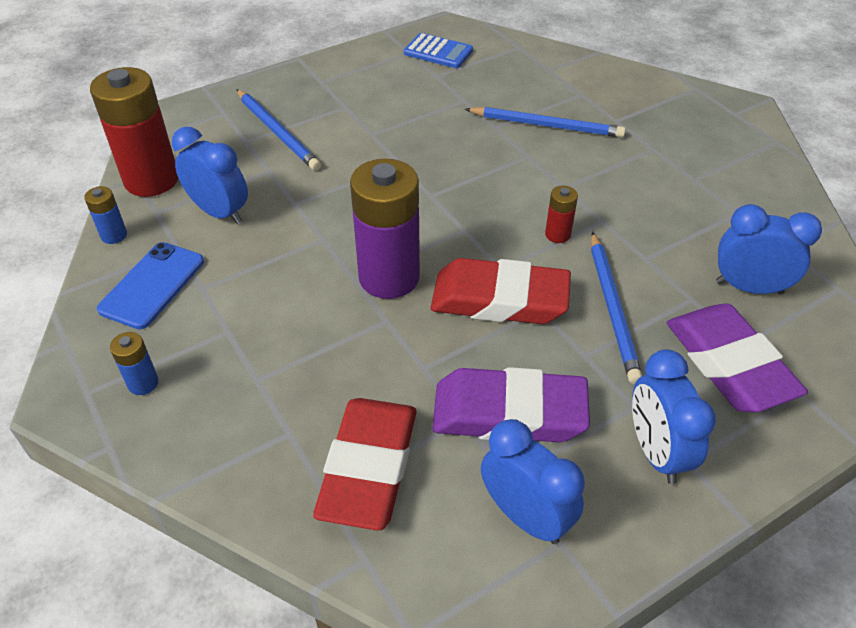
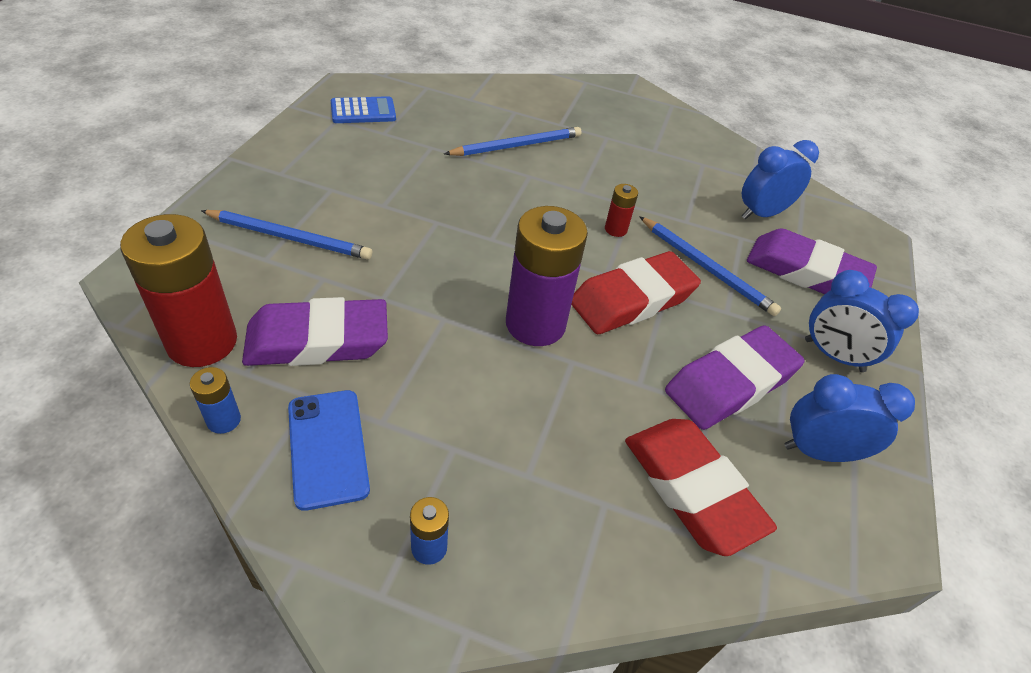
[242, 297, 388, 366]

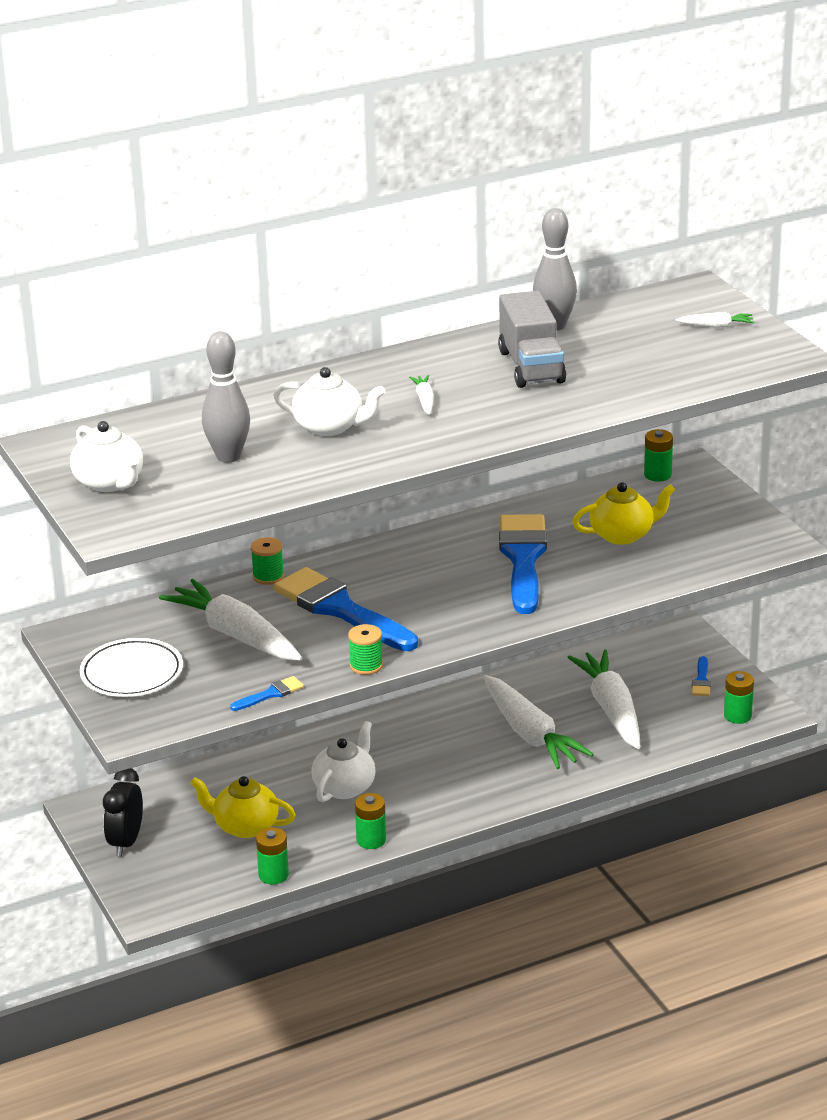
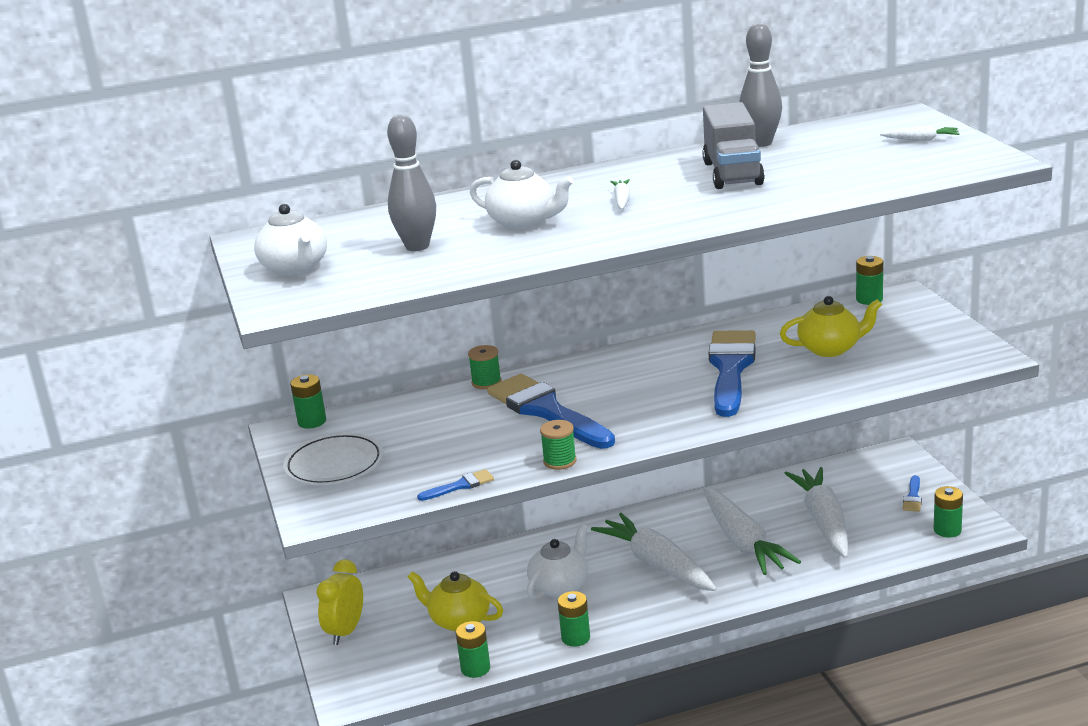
[290, 374, 326, 428]
[591, 513, 717, 591]
[316, 559, 363, 645]

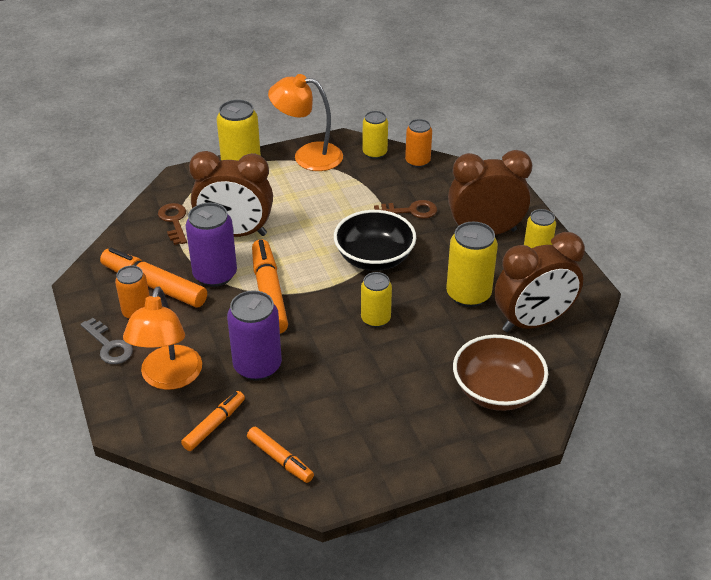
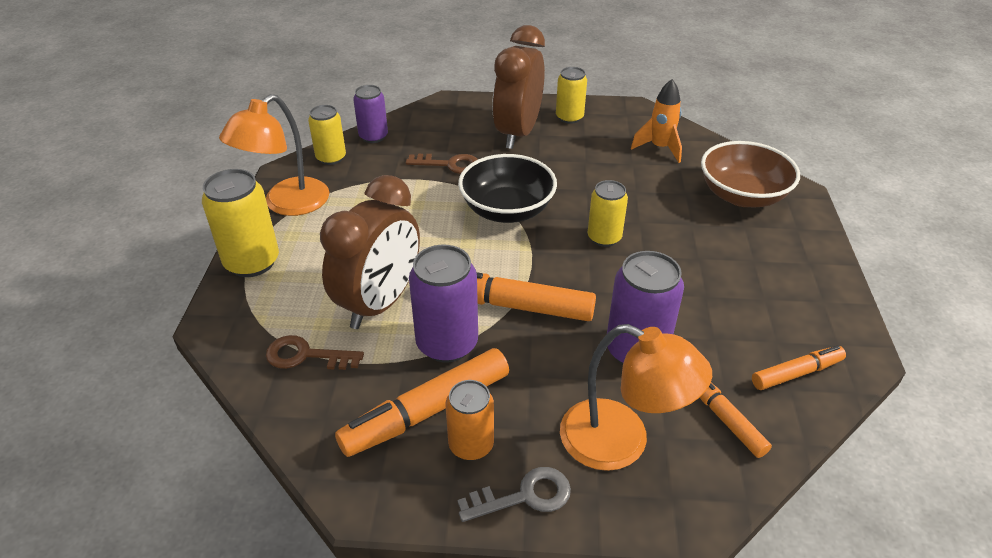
[446, 222, 498, 307] (first image)
[631, 79, 682, 163]
[353, 85, 388, 143]
[406, 154, 478, 174]

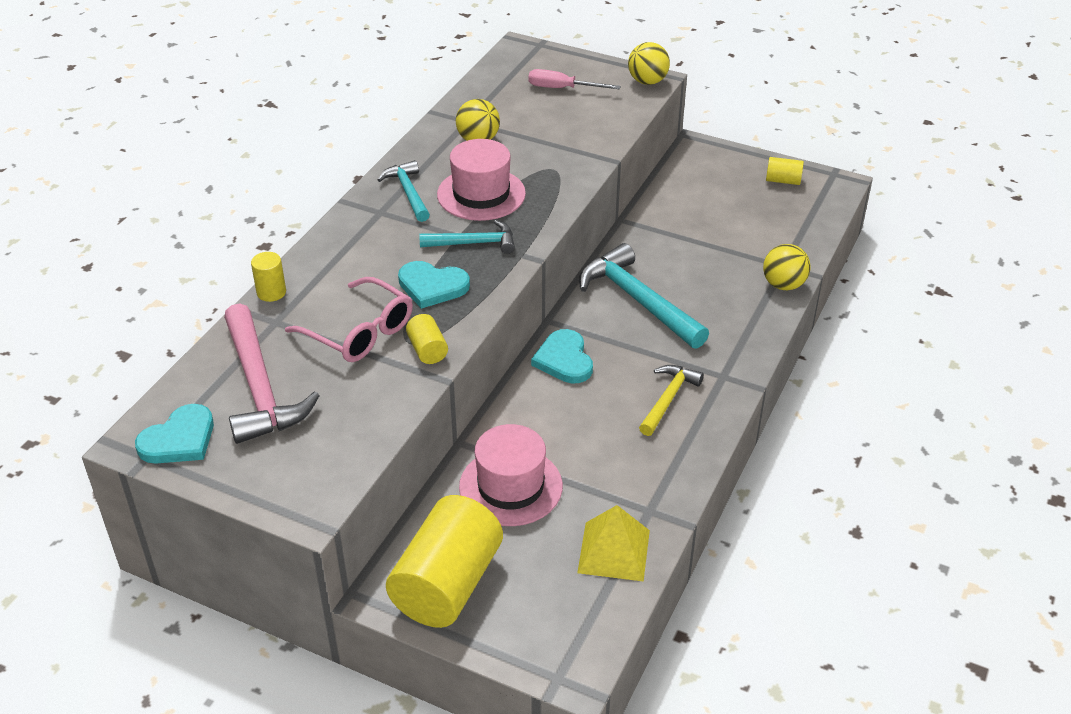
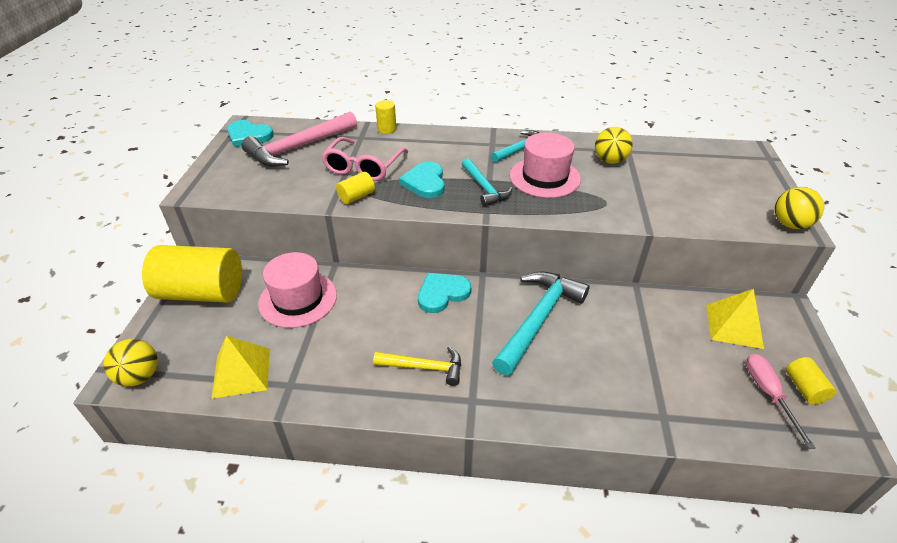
[706, 289, 764, 349]
[746, 354, 815, 449]
[103, 339, 158, 386]

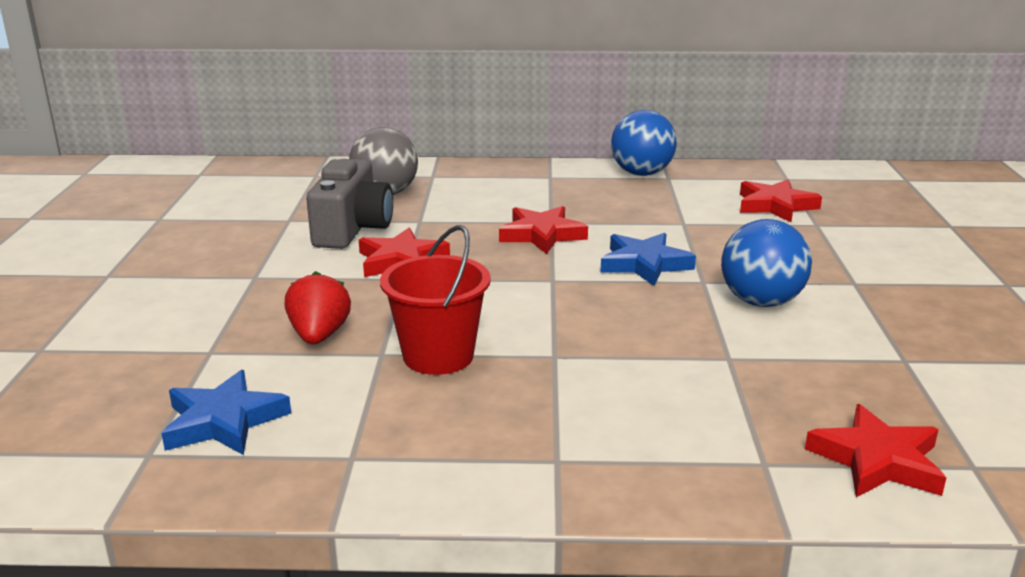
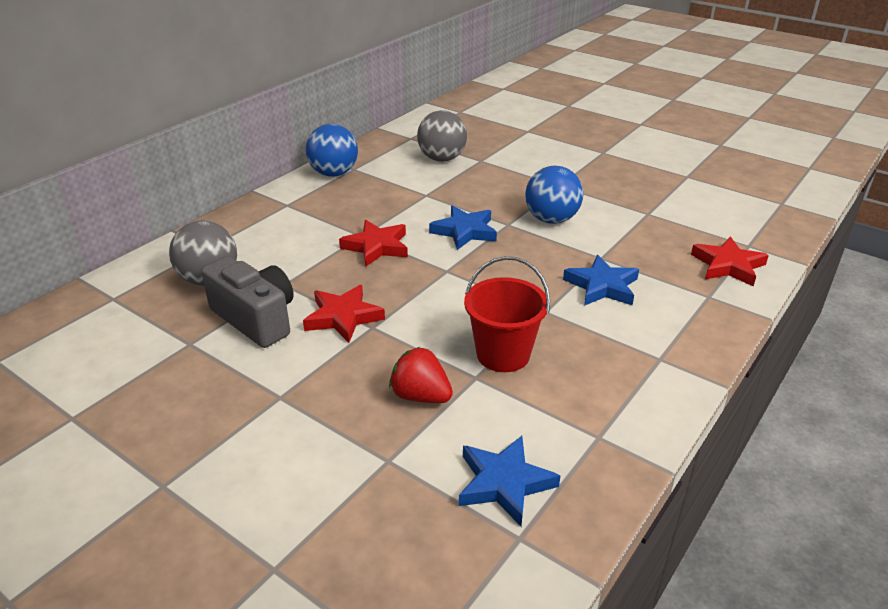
[563, 255, 639, 306]
[417, 110, 467, 162]

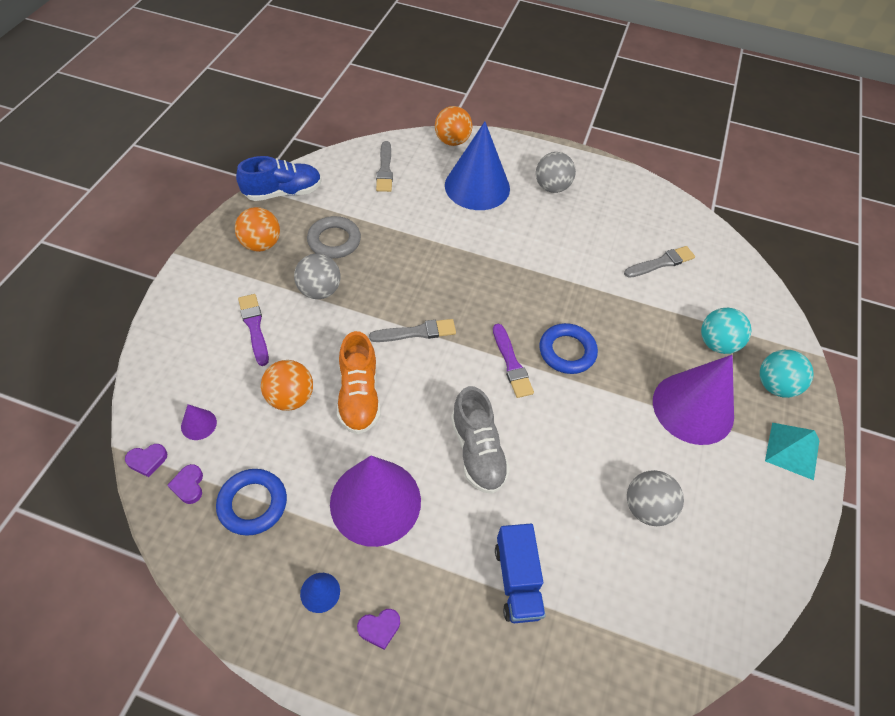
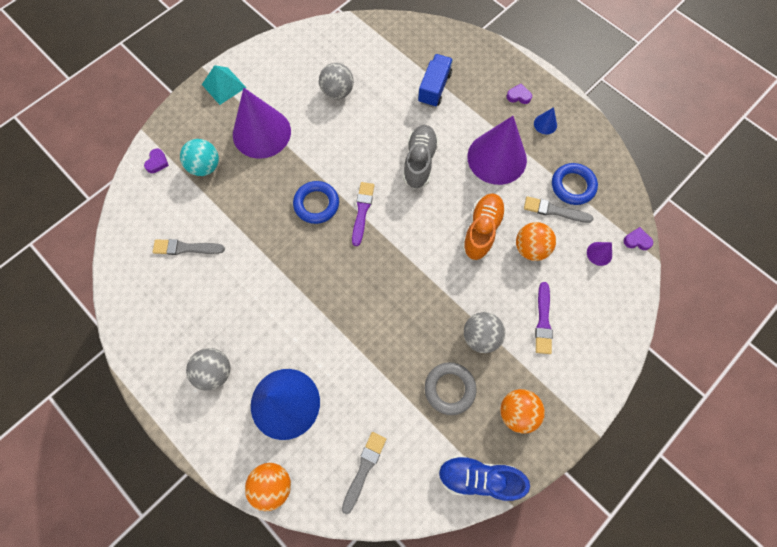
[760, 350, 814, 398] (first image)
[144, 148, 169, 173]
[524, 196, 594, 223]

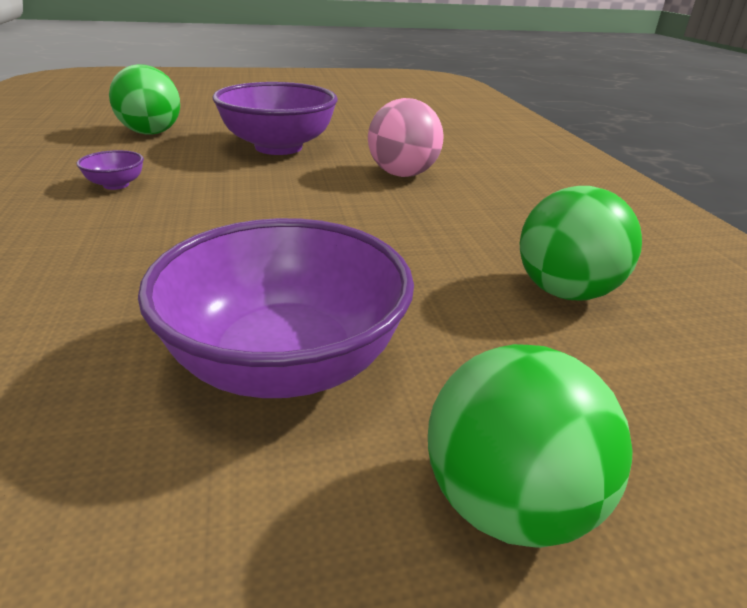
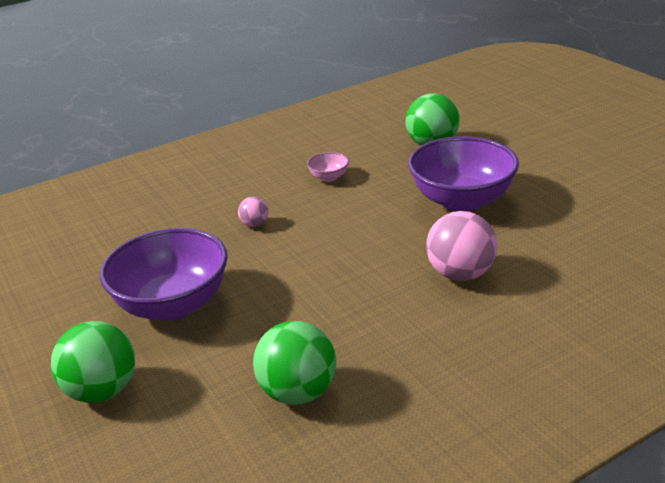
[238, 197, 268, 227]
[307, 152, 349, 182]

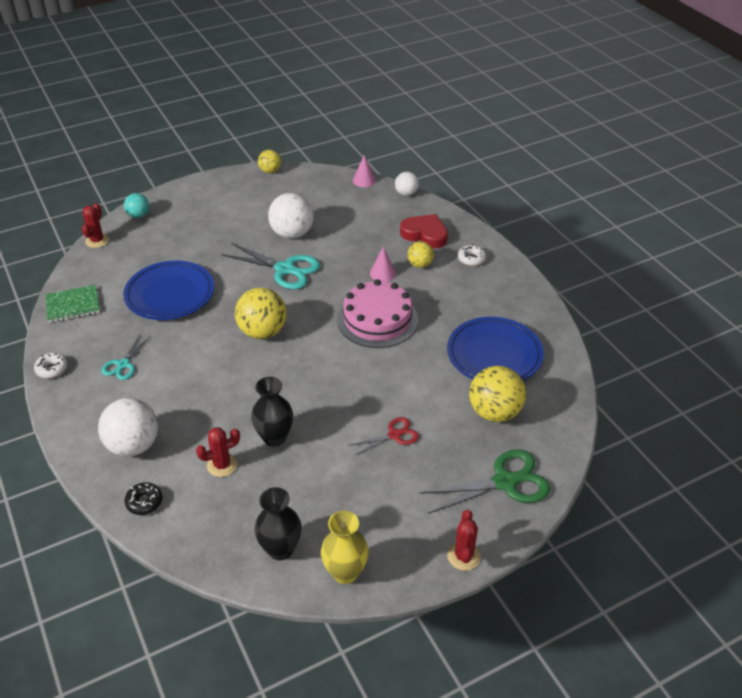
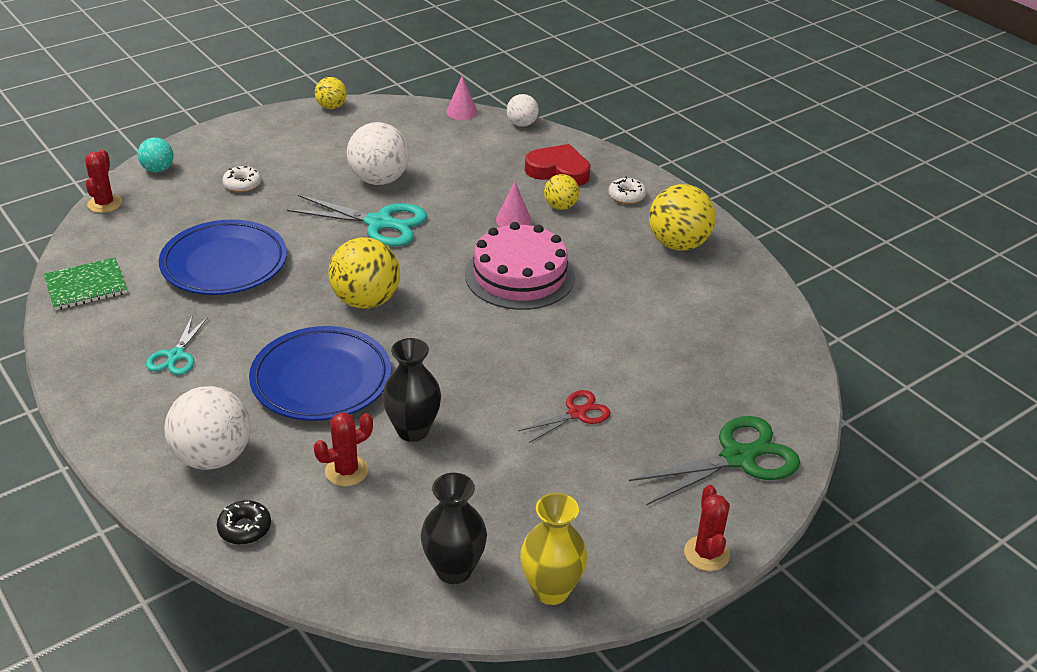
[222, 166, 261, 192]
[249, 326, 391, 421]
[649, 184, 716, 251]

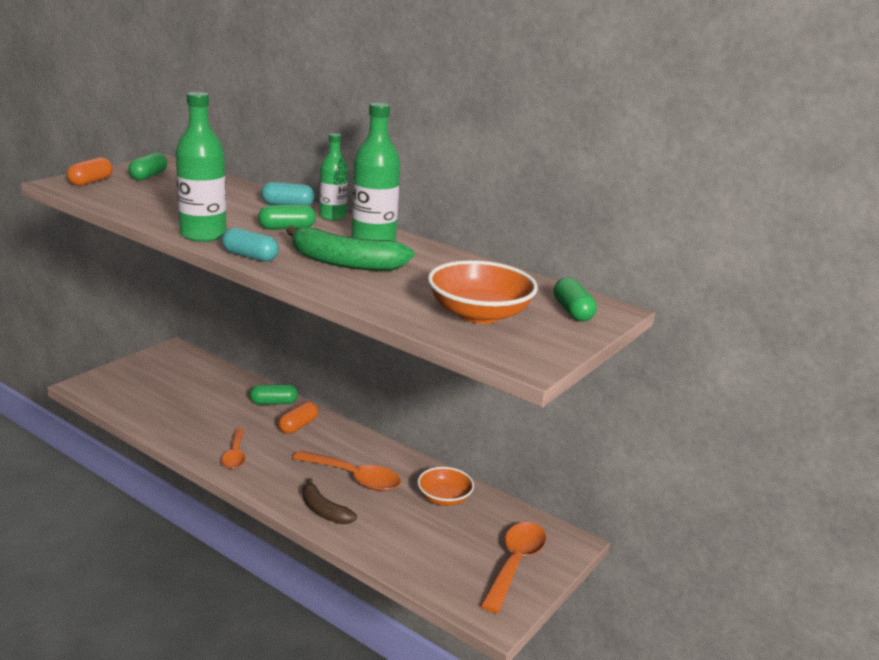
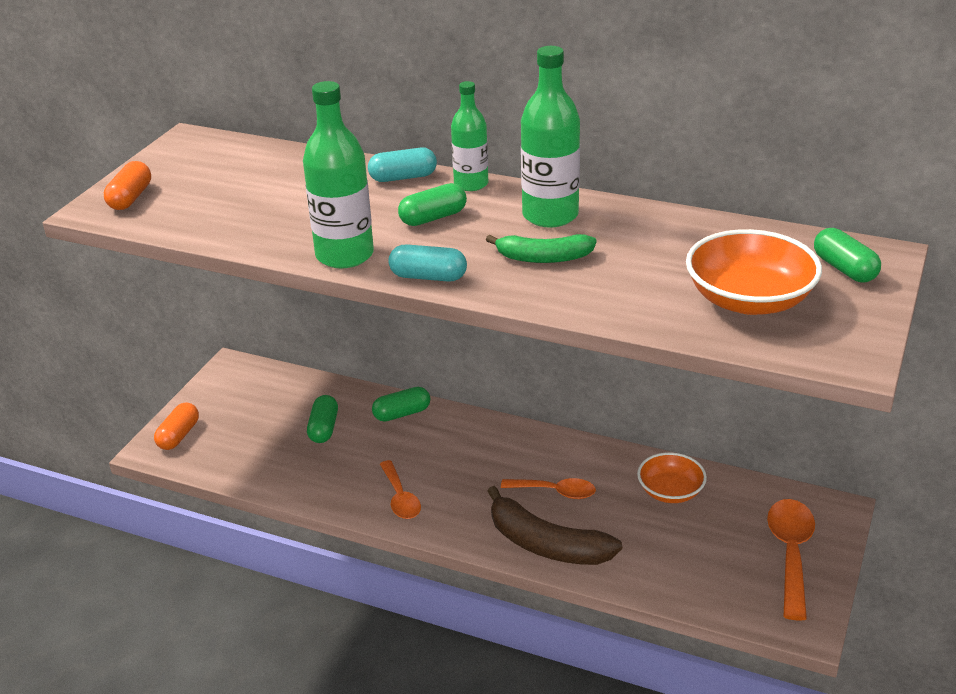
[307, 395, 338, 443]
[154, 402, 199, 450]
[486, 234, 597, 263]
[501, 478, 596, 499]
[487, 486, 622, 565]

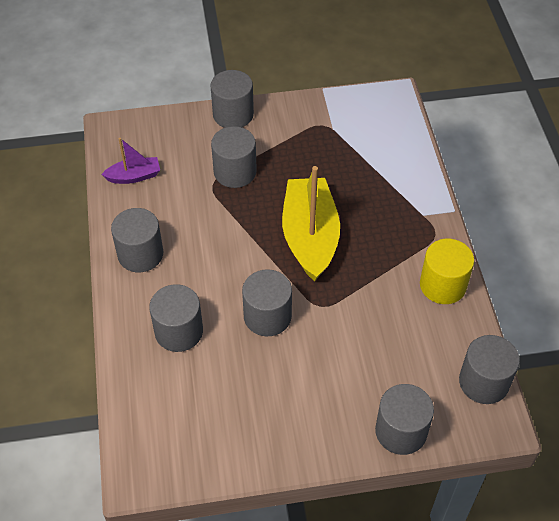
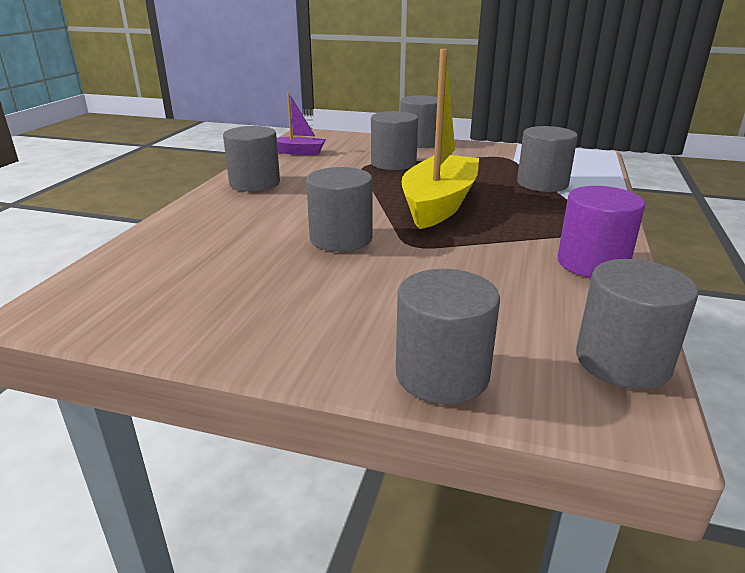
[517, 126, 578, 192]
[557, 186, 645, 278]

